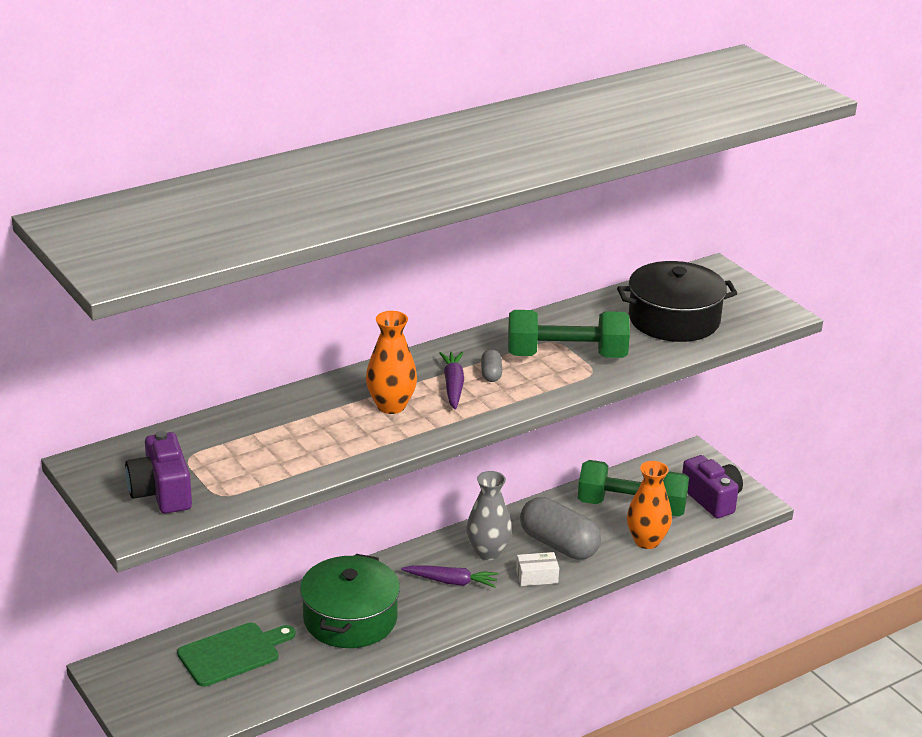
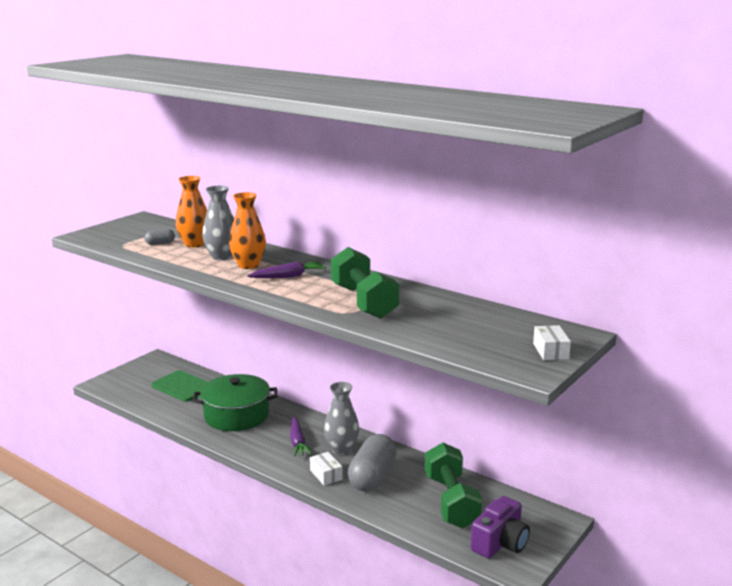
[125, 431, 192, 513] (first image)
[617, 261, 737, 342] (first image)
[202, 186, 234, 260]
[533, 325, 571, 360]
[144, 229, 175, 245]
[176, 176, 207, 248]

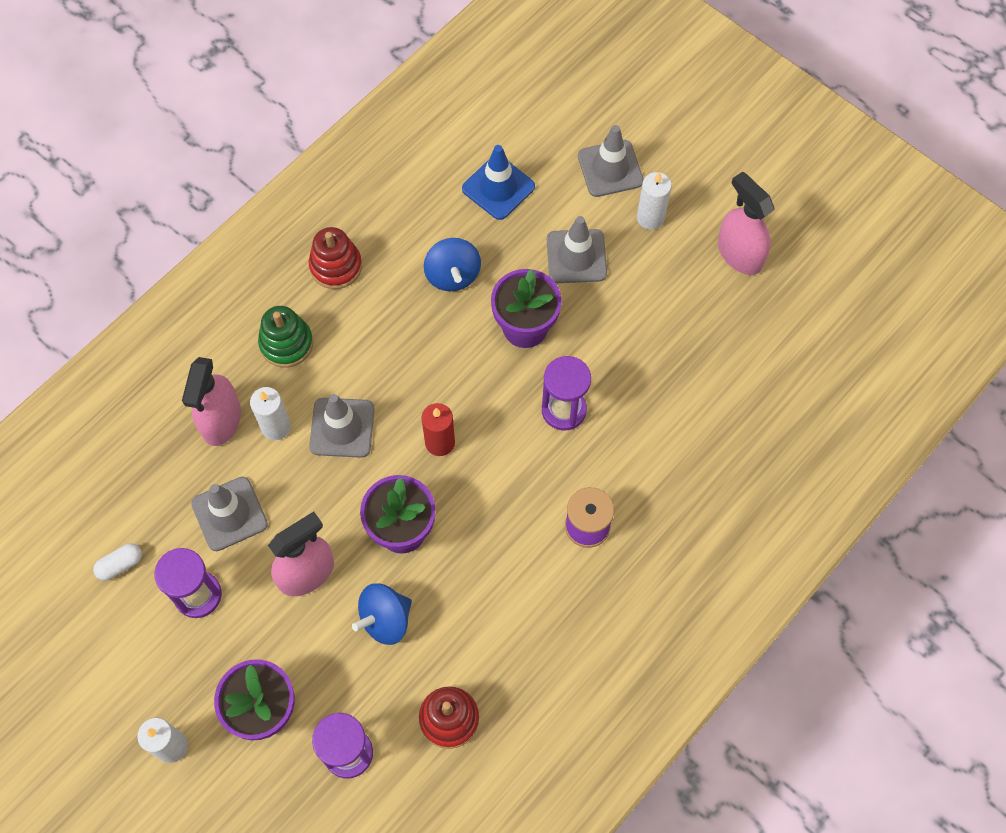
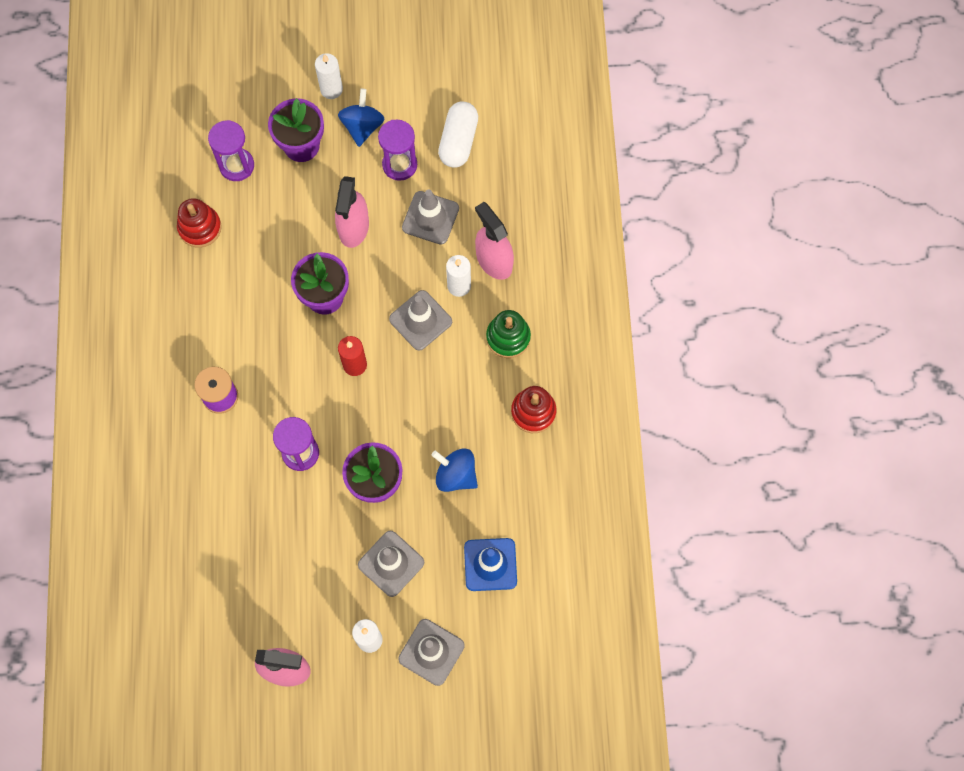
[338, 89, 384, 147]
[438, 101, 478, 168]

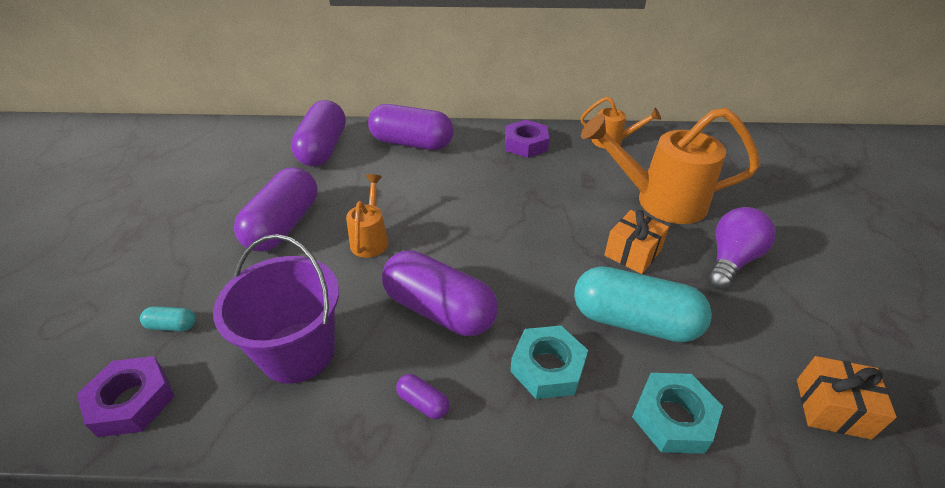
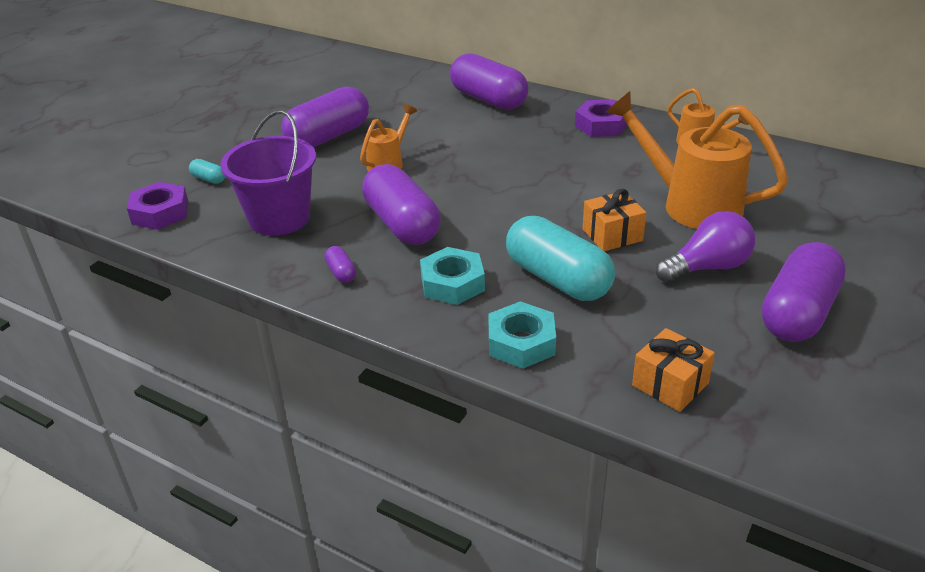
[762, 242, 846, 342]

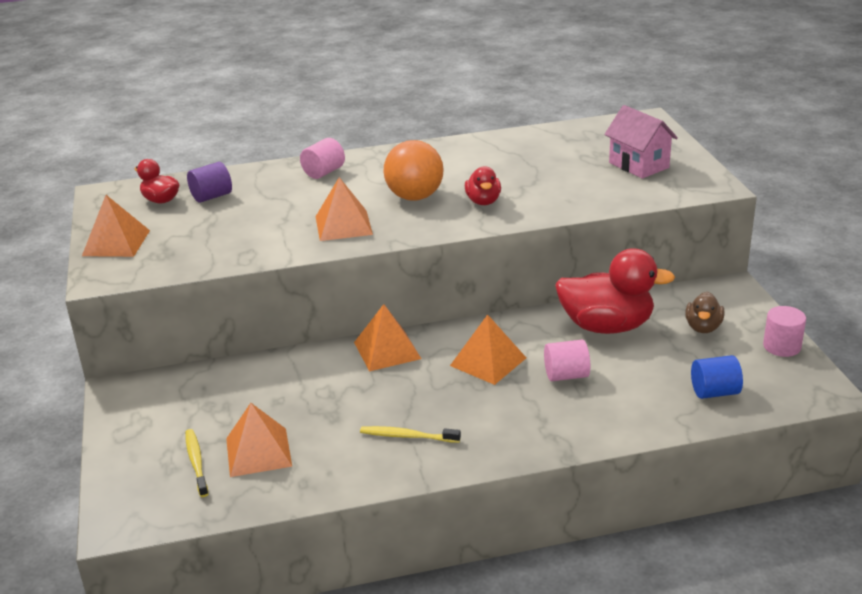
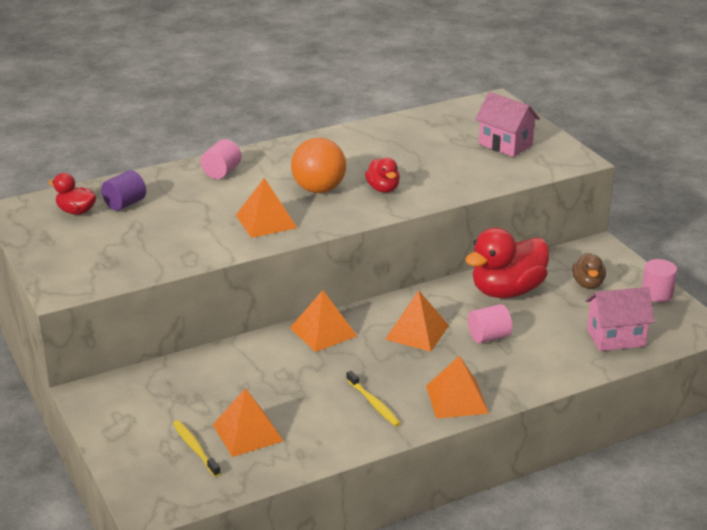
[426, 356, 489, 419]
[585, 287, 655, 351]
[346, 371, 401, 427]
[465, 228, 549, 298]

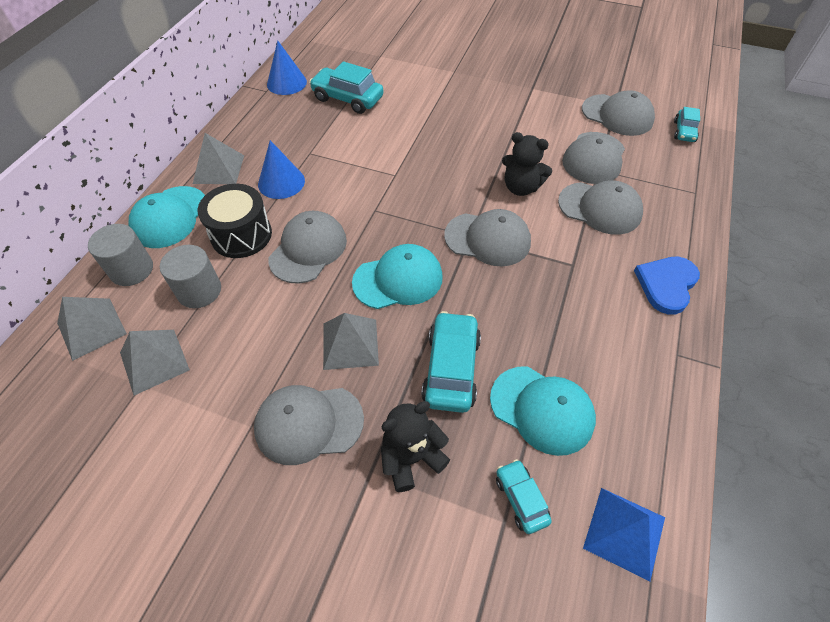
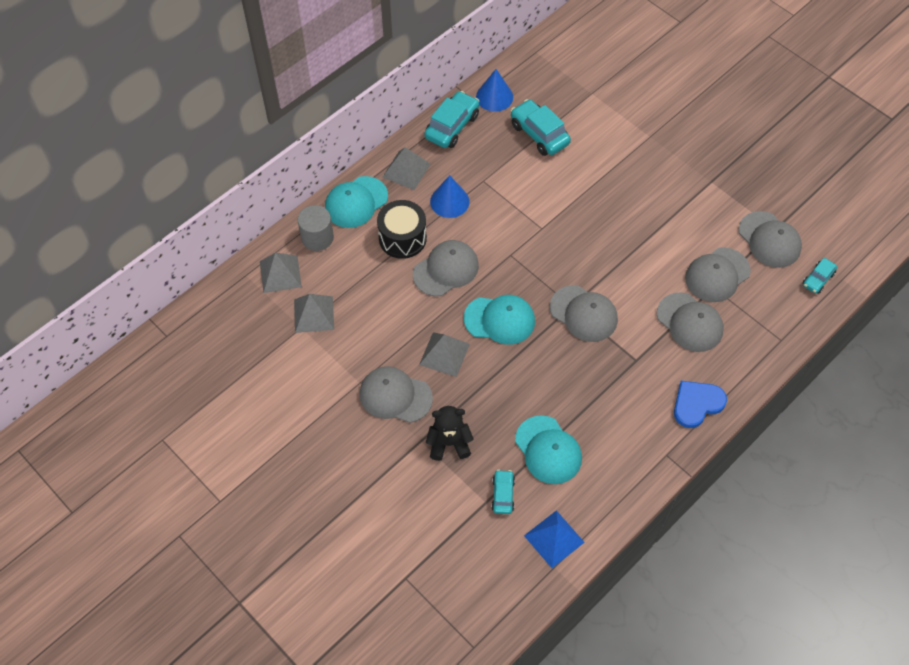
[160, 245, 221, 308] (first image)
[502, 132, 552, 196] (first image)
[425, 91, 479, 148]

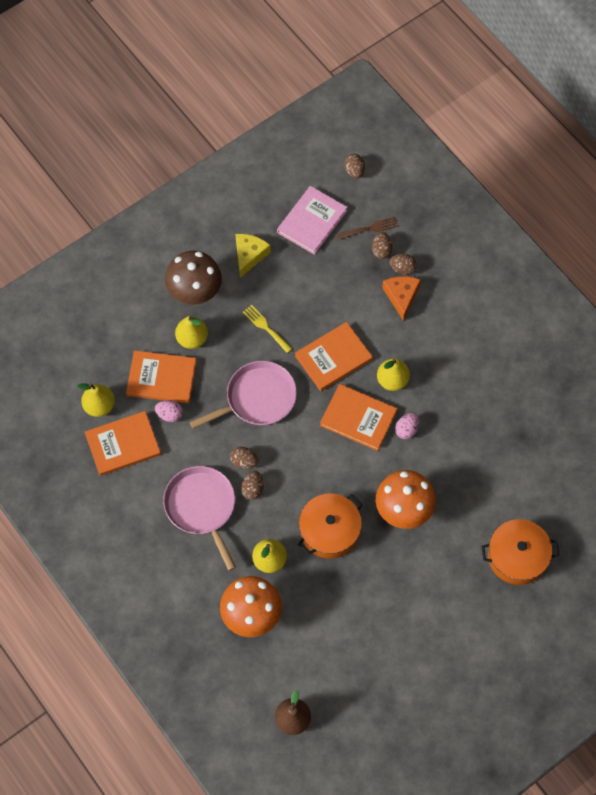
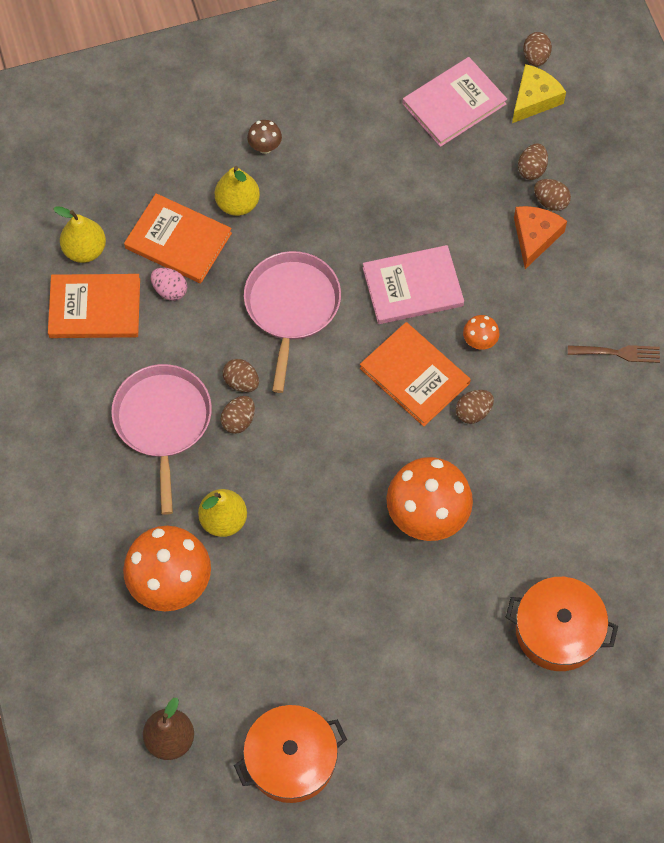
[243, 305, 292, 353] (first image)
[512, 64, 566, 123]
[234, 705, 347, 803]
[568, 345, 660, 363]
[463, 315, 500, 350]
[363, 245, 464, 324]
[456, 390, 494, 424]
[244, 251, 341, 393]
[247, 120, 282, 154]

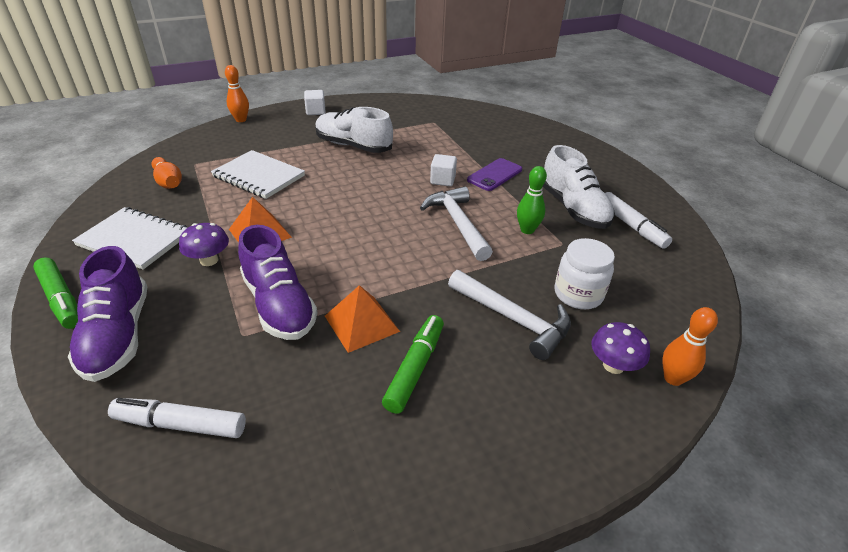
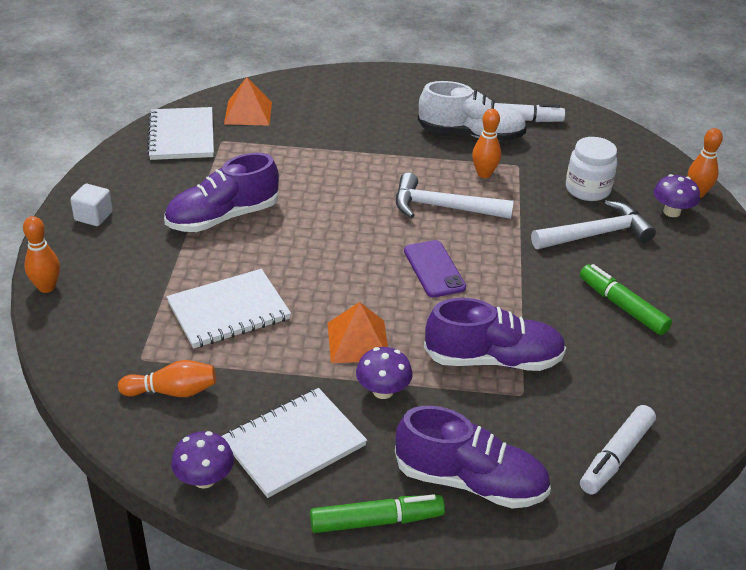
[430, 154, 457, 186] (first image)
[147, 107, 214, 160]
[171, 431, 234, 489]
[224, 77, 272, 125]
[404, 240, 466, 297]
[164, 153, 279, 232]
[472, 109, 501, 178]

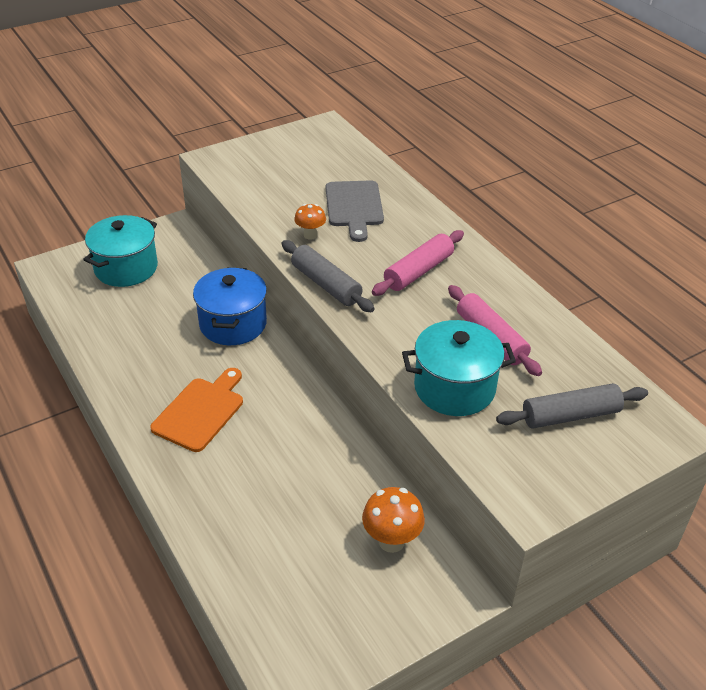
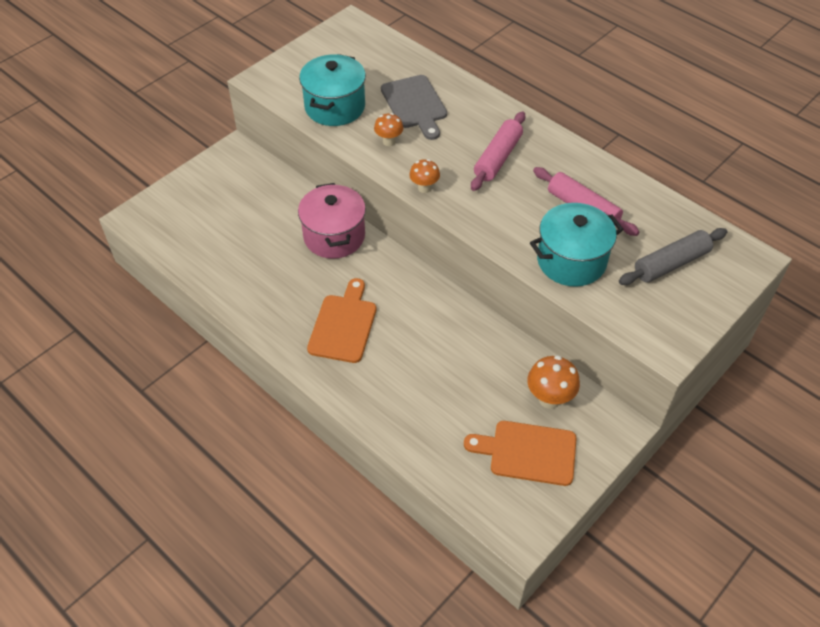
[464, 421, 577, 486]
[299, 54, 366, 126]
[409, 159, 440, 193]
[298, 183, 366, 259]

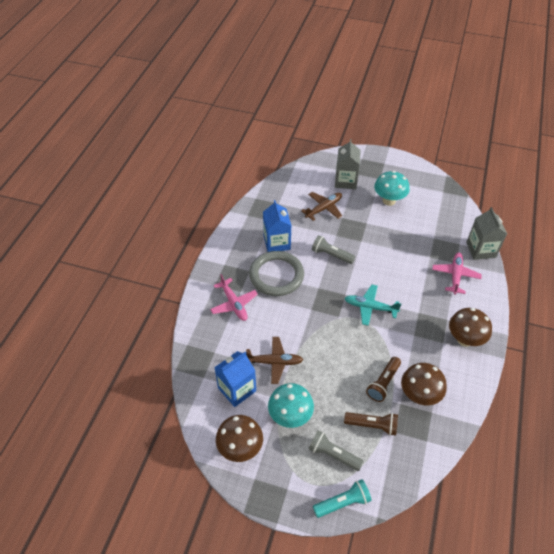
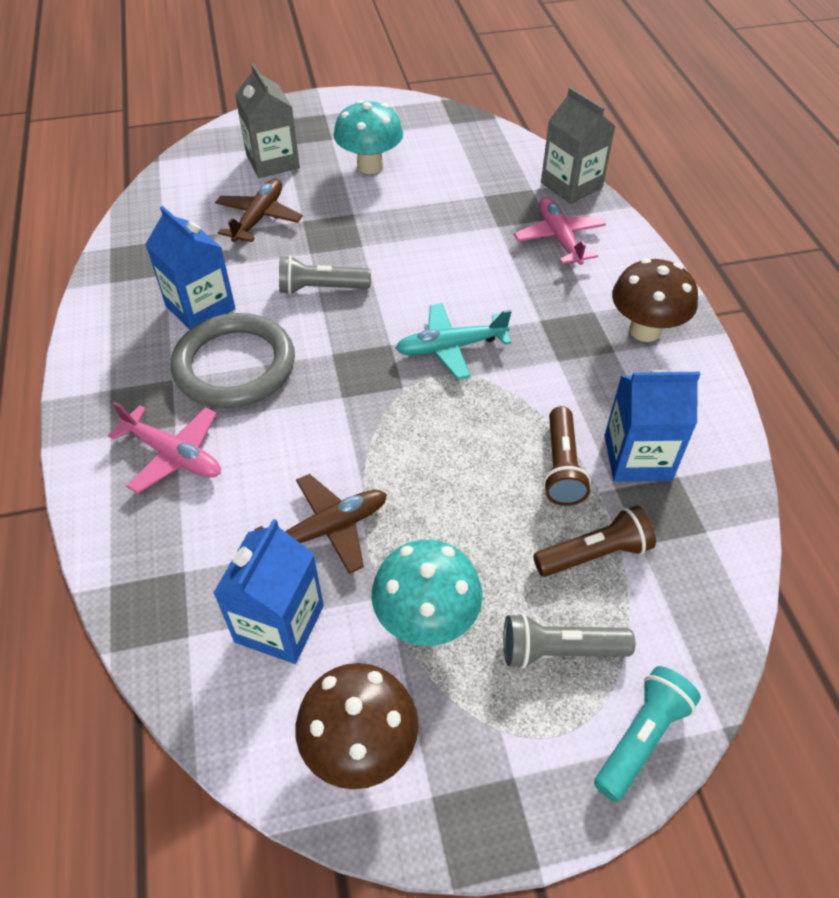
[604, 370, 700, 482]

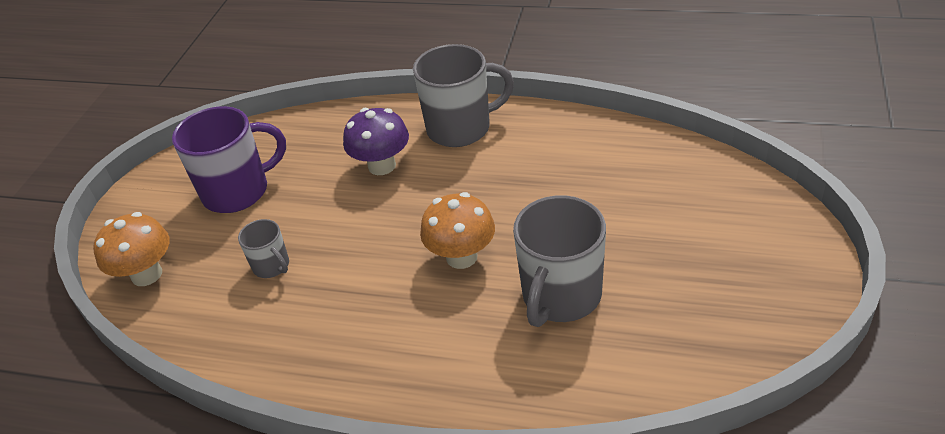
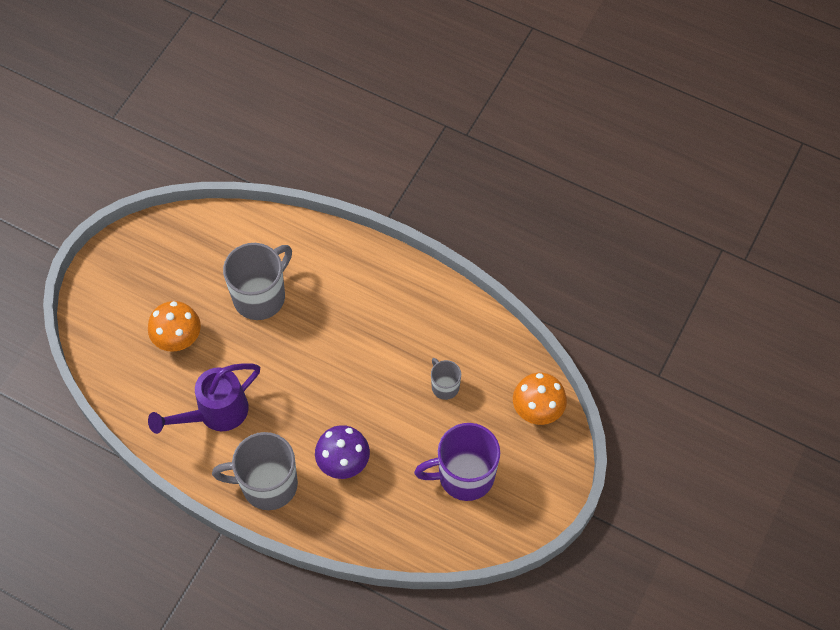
[148, 363, 260, 434]
[148, 301, 201, 352]

